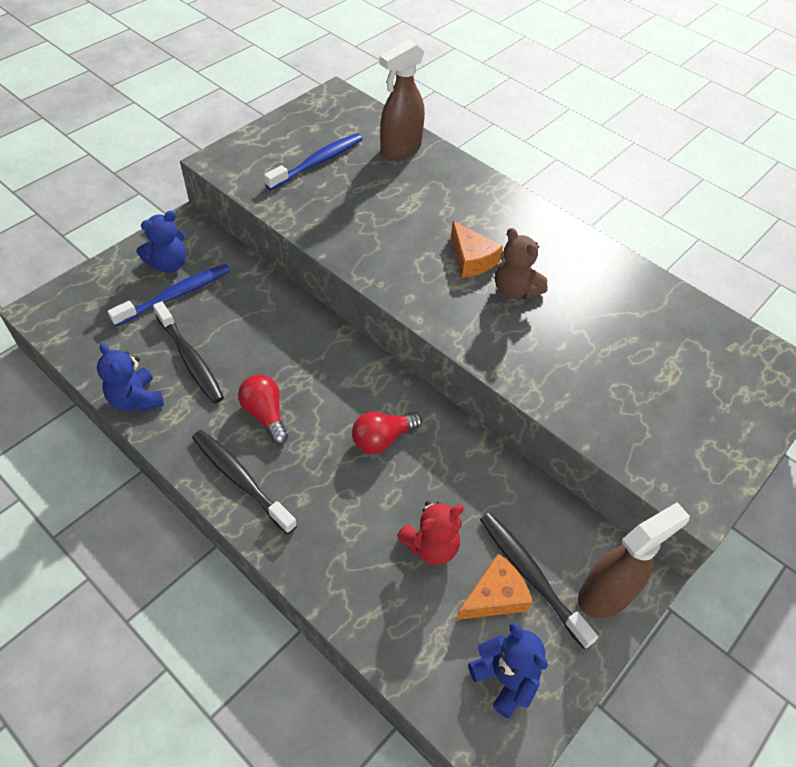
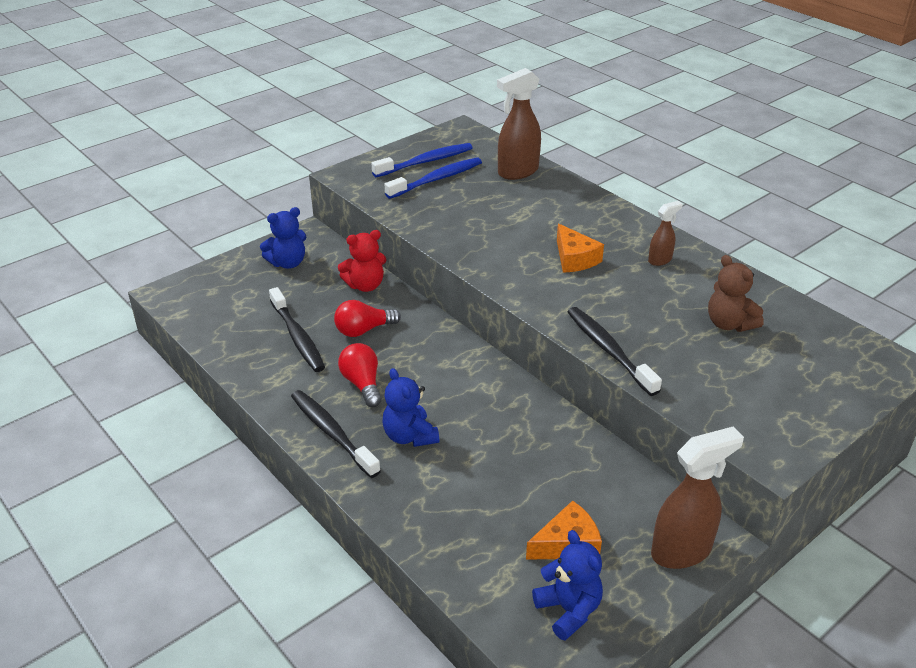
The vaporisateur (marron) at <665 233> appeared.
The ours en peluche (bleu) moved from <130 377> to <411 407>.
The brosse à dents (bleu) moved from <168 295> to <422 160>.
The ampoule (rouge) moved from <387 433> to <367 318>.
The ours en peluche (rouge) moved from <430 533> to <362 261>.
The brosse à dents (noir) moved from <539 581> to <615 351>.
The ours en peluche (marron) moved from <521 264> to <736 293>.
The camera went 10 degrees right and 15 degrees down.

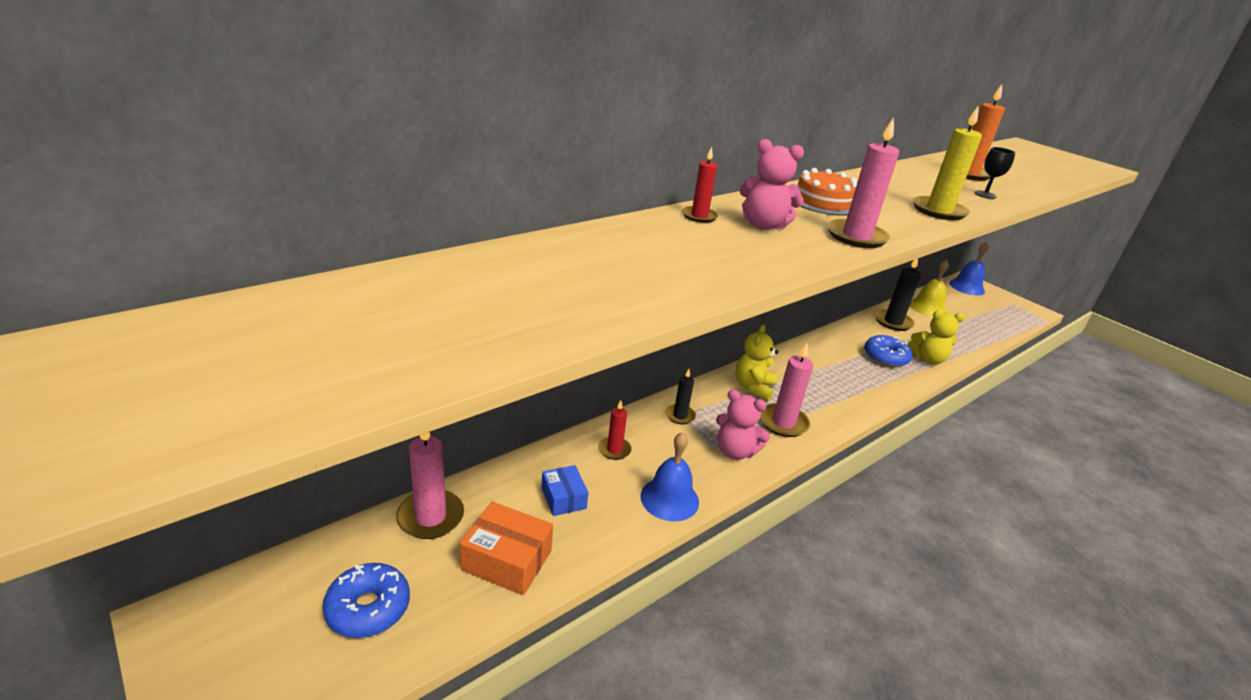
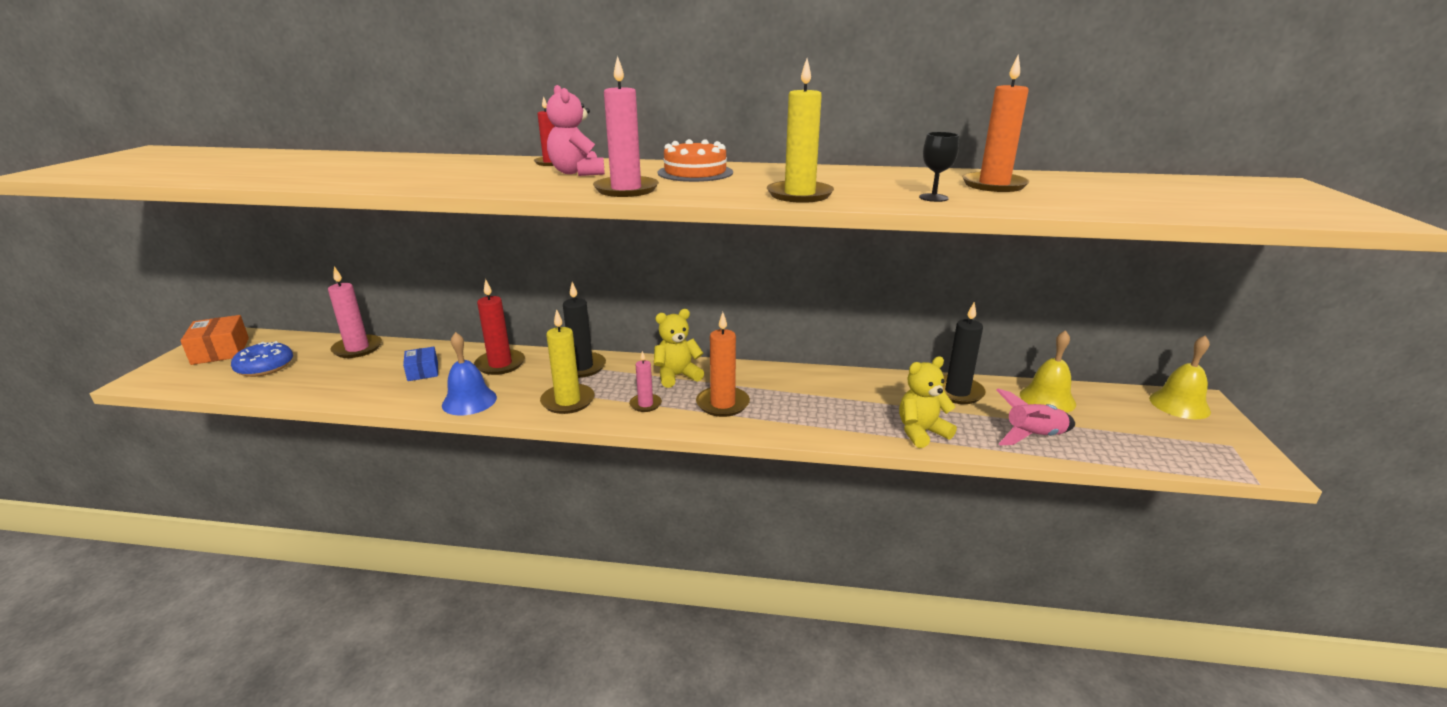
The beignet (bleu) at <888 351> disappeared.
The bougie (orange) at <723 364> appeared.
The fusée (rose) at <1035 417> appeared.
The boîte (orange) moved from <506 548> to <214 340>.
The ours en peluche (rose) at <743 425> was replaced by the bougie (jaune) at <567 361>.
The cloche (bleu) at <968 268> became the cloche (jaune) at <1180 377>.
The boîte (bleu) at <564 490> turned 45 degrees counterclockwise.
The ours en peluche (jaune) at <936 337> turned 105 degrees clockwise.
The bougie (rouge) at <615 430> changed to 1.67 times the size.
The bougie (noir) at <680 397> changed to 1.67 times the size.
The bougie (rose) at <786 390> changed to 0.60 times the size.
The camera went 50 degrees right and 5 degrees down.

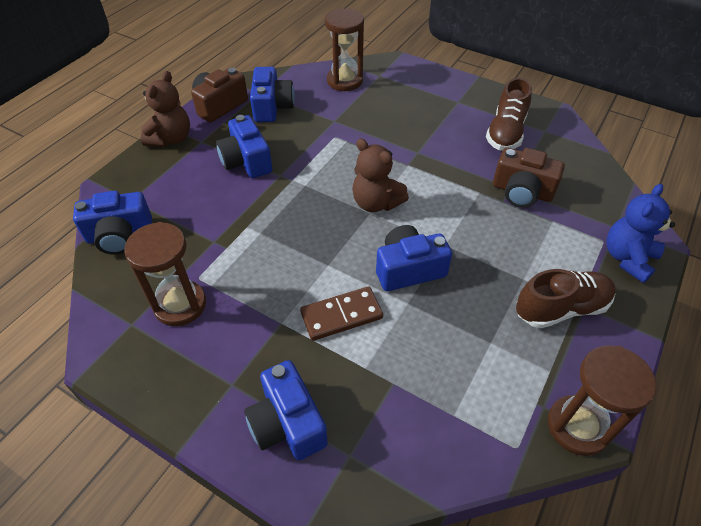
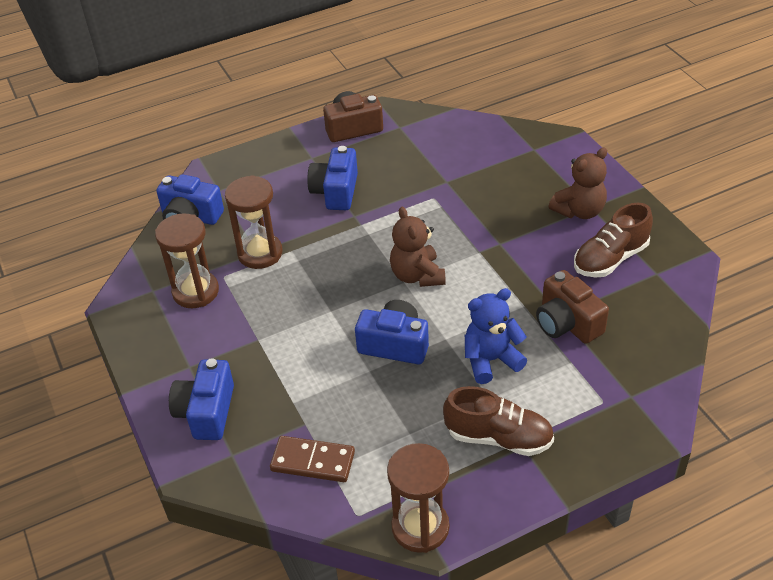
The appareil photo (bleu) at <272 94> disappeared.
The ours en peluche (marron) moved from <165 109> to <578 183>.
The domino (marron) moved from <341 314> to <312 459>.
The sablier (marron) moved from <344 49> to <254 222>.
The ours en peluche (bleu) moved from <640 233> to <496 336>.
The camera went 35 degrees right and 5 degrees down.

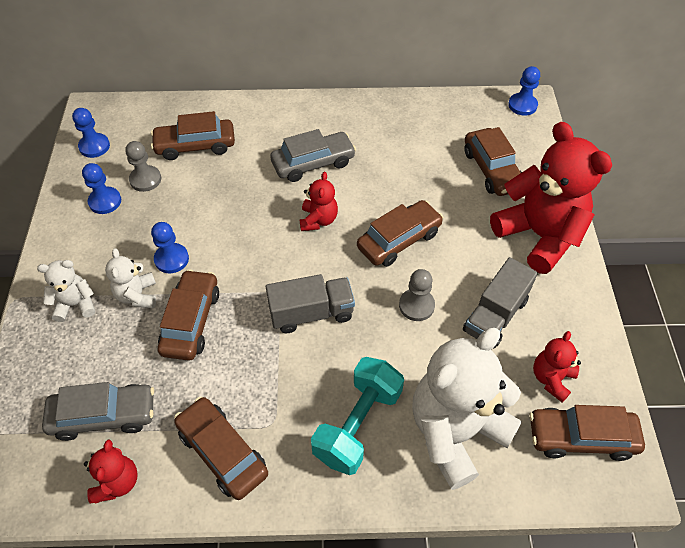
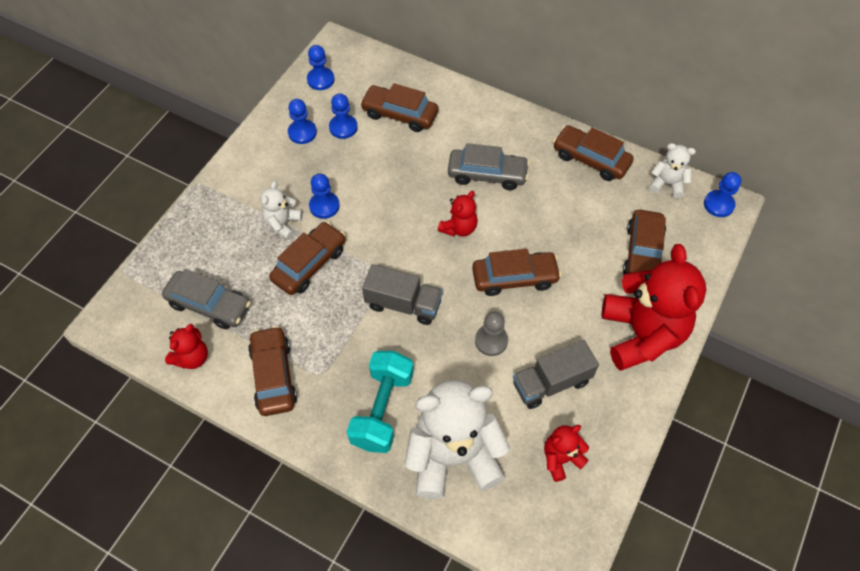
The ours en peluche (blanc) moved from <66 291> to <672 170>.
The voiture (marron) moved from <587 433> to <593 153>.
The pion (gris) at <143 166> became the pion (bleu) at <343 116>.
The haltère (turquoise) at <357 416> turned 45 degrees counterclockwise.
The camera went 30 degrees right and 5 degrees up.

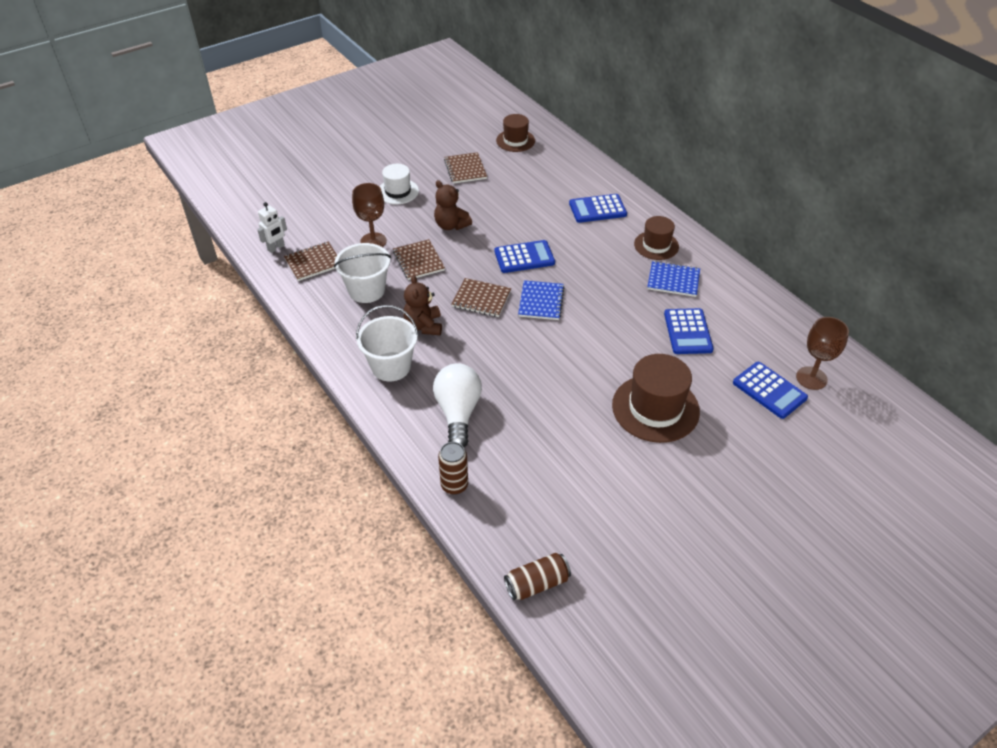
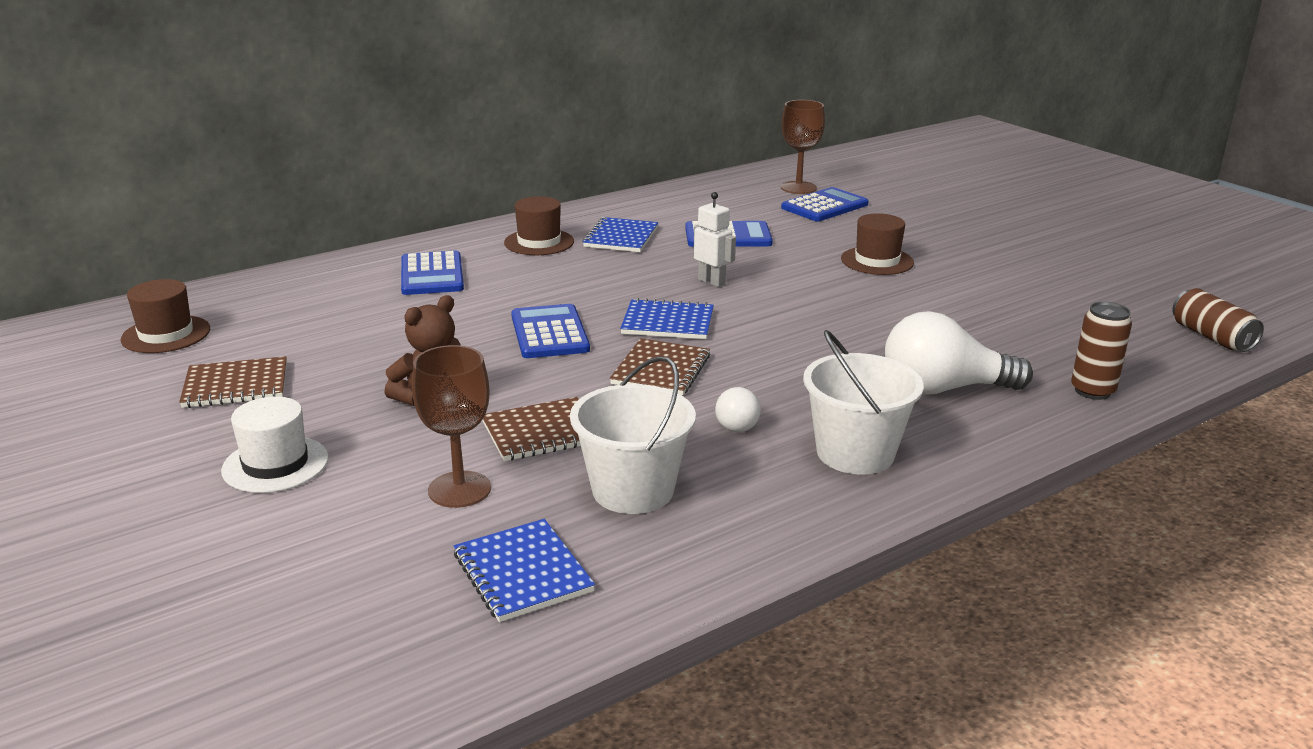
The robot (blanc) moved from <272 227> to <715 239>.
The ours en peluche (marron) at <422 305> was replaced by the ampoule (blanc) at <738 409>.
The carnet (marron) at <310 261> became the carnet (bleu) at <524 570>.
The chapeau (marron) at <656 398> changed to 0.61 times the size.
The camera went 90 degrees left and 20 degrees down.

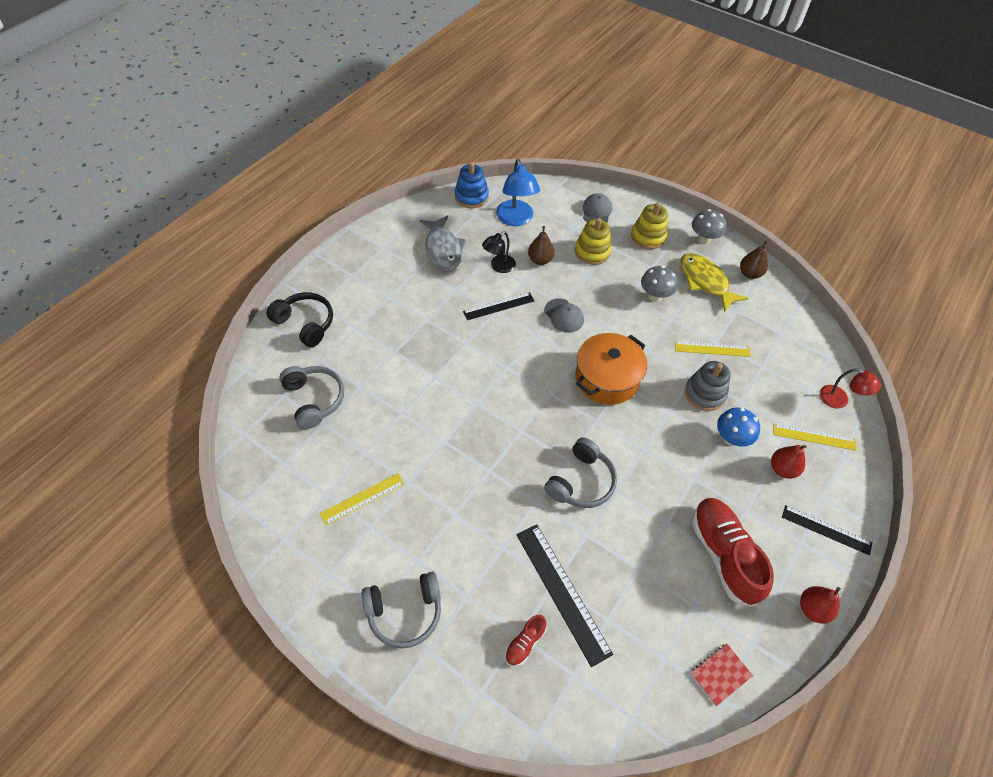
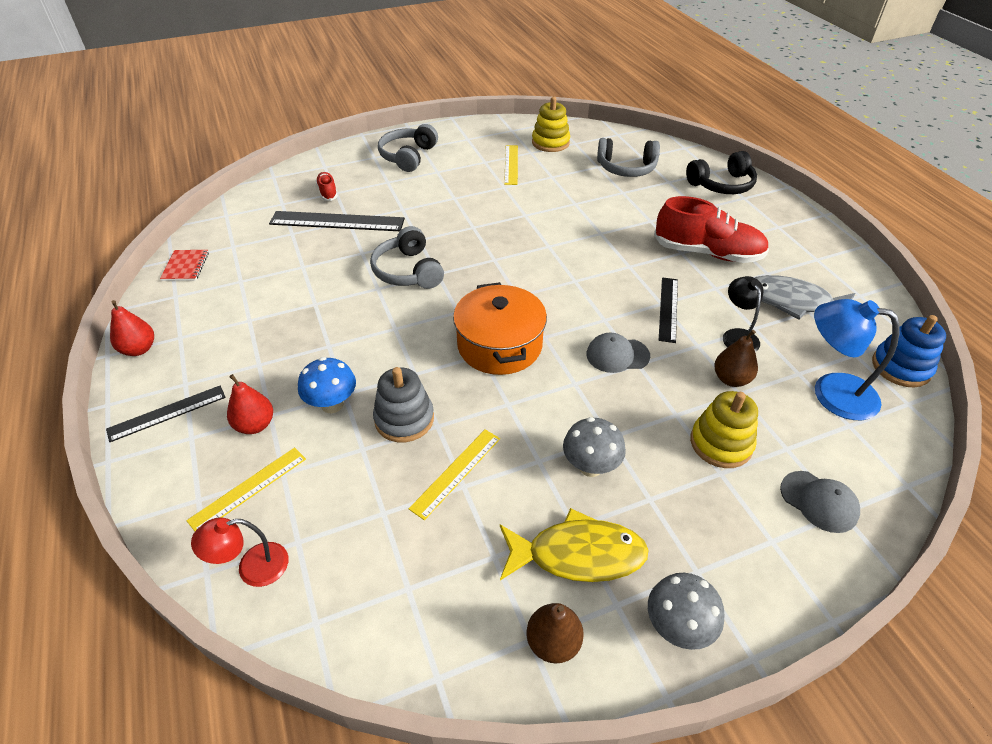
The jouet à empiler (jaune) moved from <649 226> to <551 124>.
The chaussure (rouge) moved from <733 552> to <711 229>.
The camera went 125 degrees right and 10 degrees down.

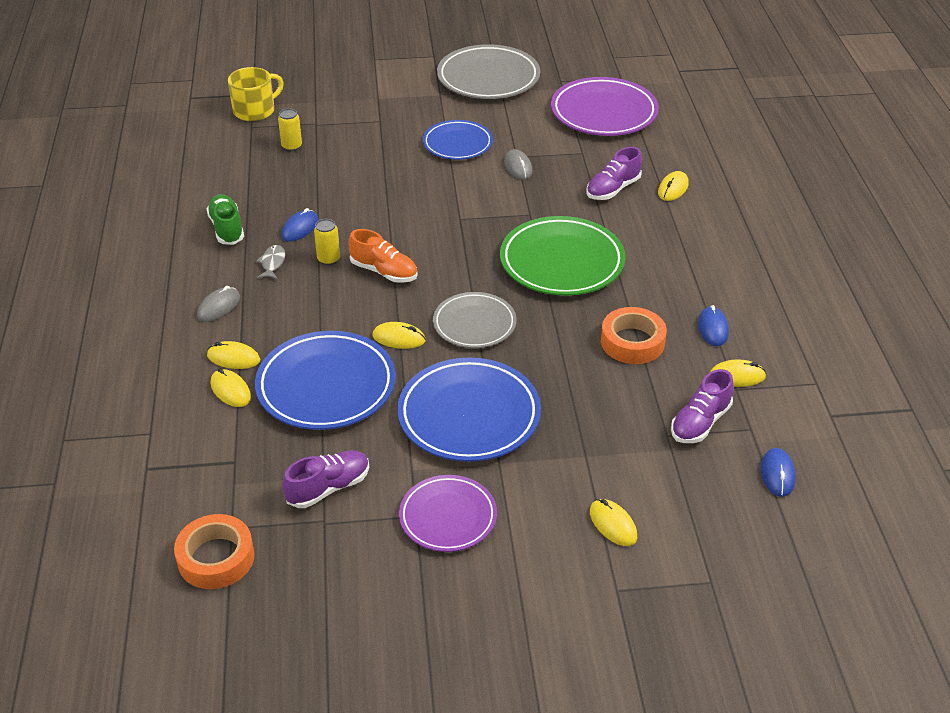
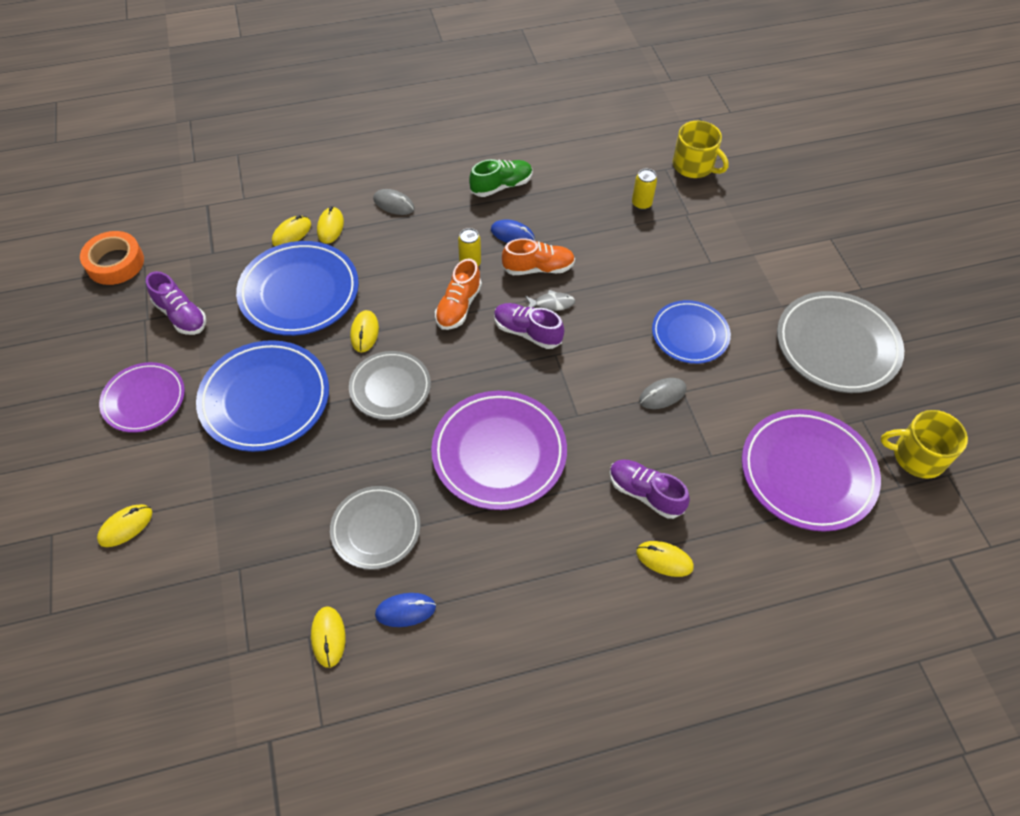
The souris (bleu) at <778 472> disappeared.
The chaussure (orange) at <538 256> appeared.
The tasse (jaune) at <924 444> appeared.
The poisson (gris) moved from <270 262> to <550 300>.
The chaussure (violet) moved from <702 406> to <529 326>.
The ruban adhésif (orange) at <634 335> was replaced by the assiette (gris) at <375 528>.
The assiette (vert) at <562 256> became the assiette (violet) at <499 450>.
The camera went 80 degrees right and 15 degrees up.

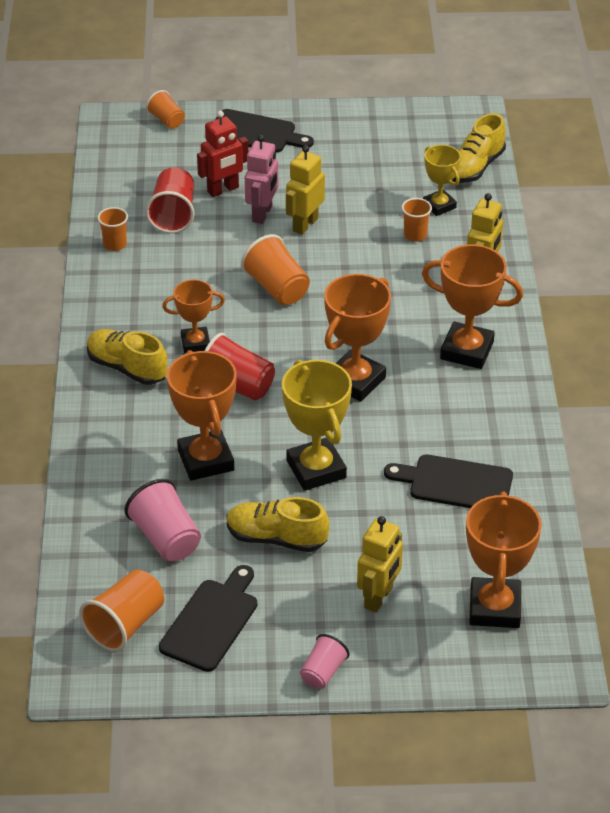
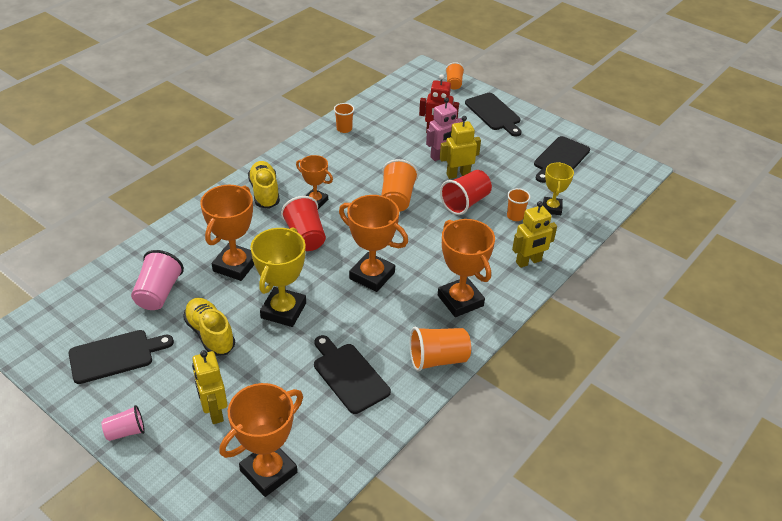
The chaussure (jaune) at <479 148> disappeared.
The planche à découper (noir) at <562 159> appeared.
The gobelet (orange) moved from <121 610> to <440 349>.
The gobelet (rouge) moved from <170 200> to <466 192>.
The trophée (orange) at <357 338> turned 45 degrees clockwise.
The robot (jaune) at <380 564> turned 90 degrees clockwise.
The camera went 40 degrees right and 0 degrees up.

